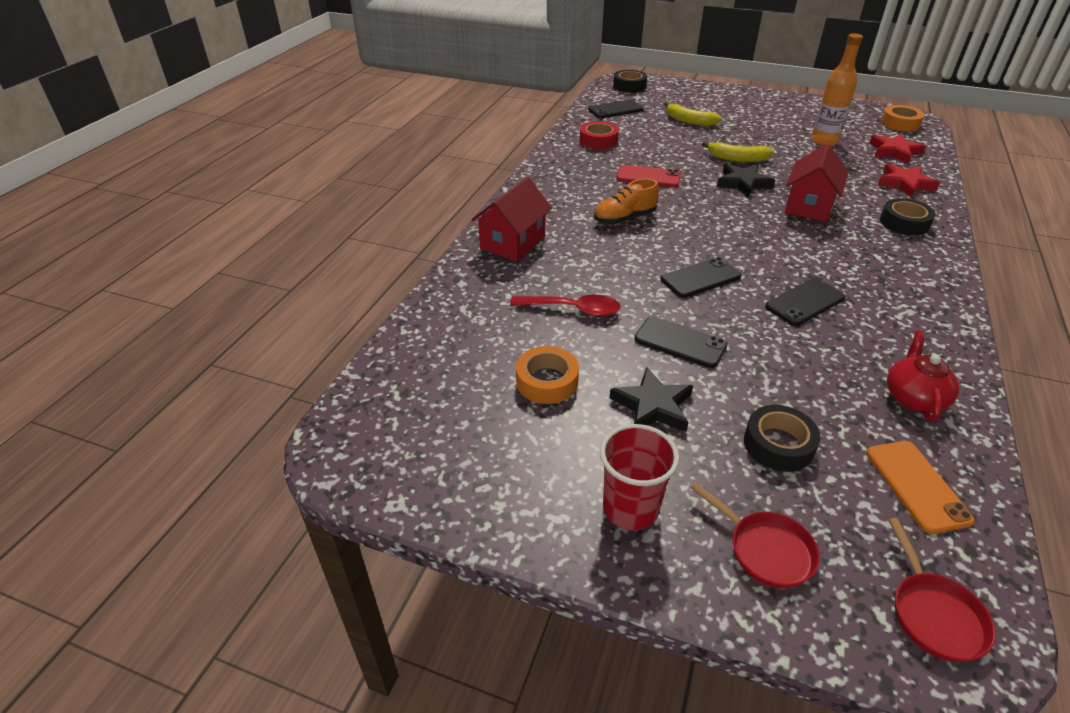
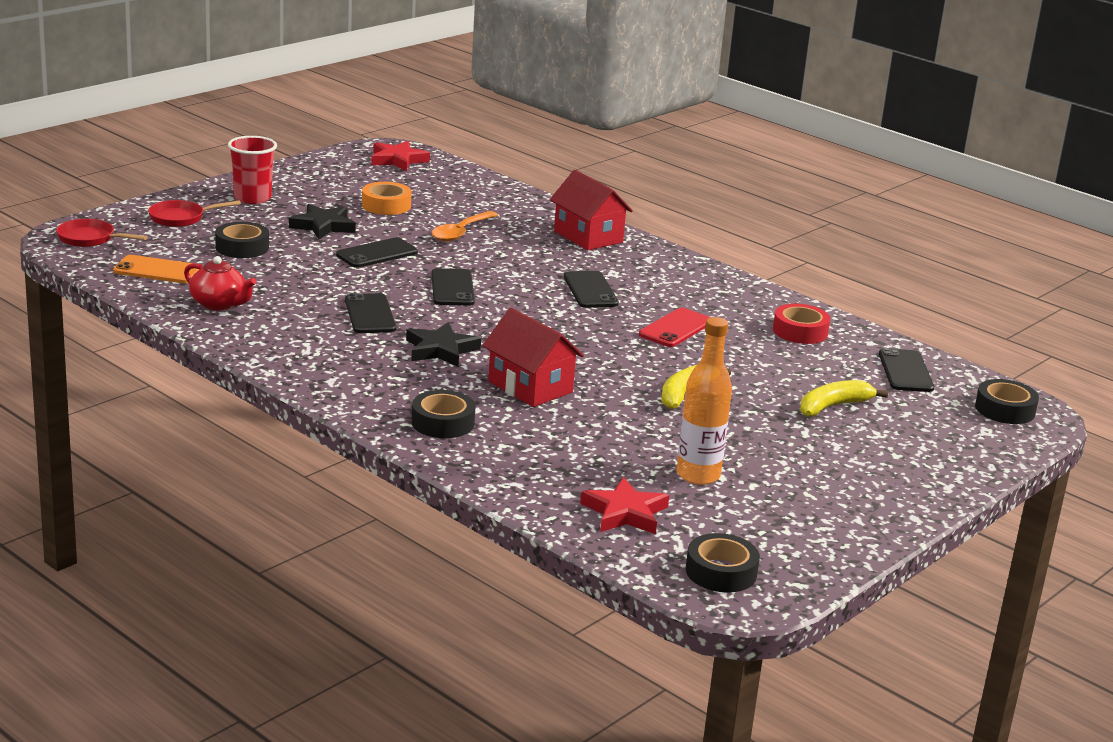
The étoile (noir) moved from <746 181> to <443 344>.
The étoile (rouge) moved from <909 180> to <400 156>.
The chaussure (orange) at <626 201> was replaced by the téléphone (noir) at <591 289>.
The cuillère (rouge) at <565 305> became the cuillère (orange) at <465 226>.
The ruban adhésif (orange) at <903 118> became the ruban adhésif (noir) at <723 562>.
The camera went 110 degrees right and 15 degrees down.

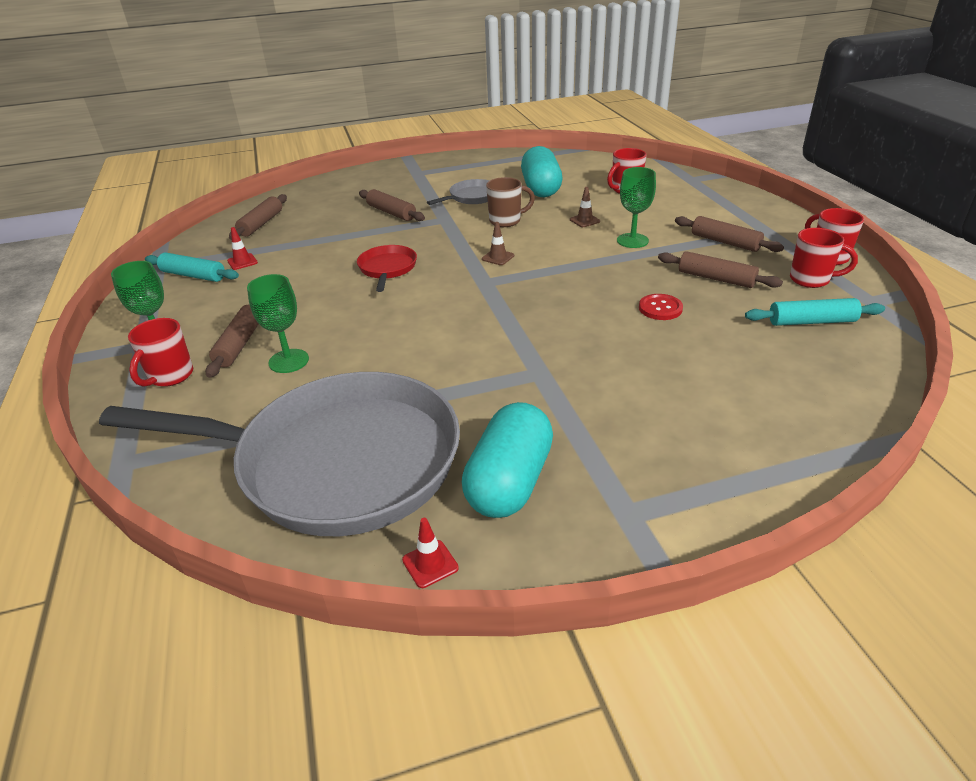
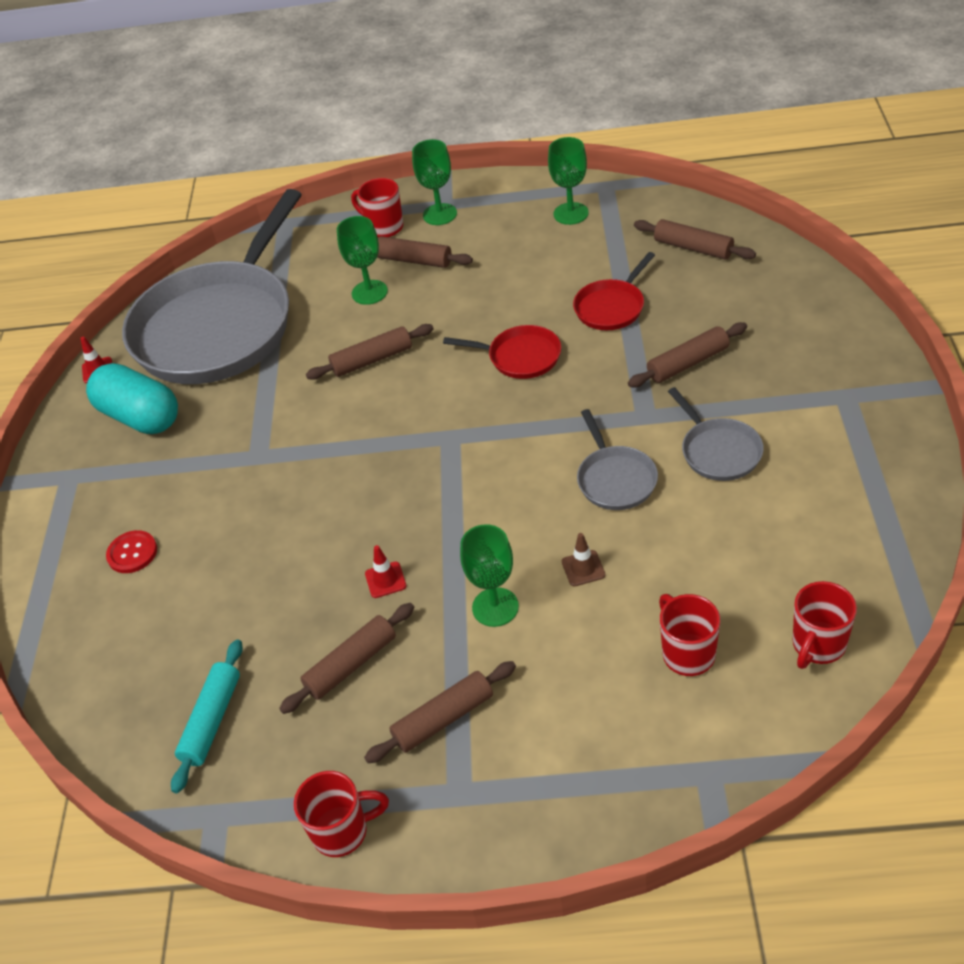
The cône de chantier (marron) at <498 243> disappeared.
The gélule (turquoise) at <541 171> disappeared.
The rouleau à pâtisserie (marron) at <370 352> appeared.
The poêle (rouge) at <614 291> appeared.
The cône de chantier (rouge) moved from <242 248> to <385 571>.
The bouton (rouge) moved from <661 307> to <131 551>.
The tasse (rouge) moved from <824 258> to <825 625>.
The rouleau à pâtisserie (turquoise) at <192 267> was replaced by the verre à pied (vert) at <568 181>.
The tasse (marron) at <510 202> was replaced by the poêle (gris) at <617 459>.
The camera went 110 degrees right and 10 degrees up.

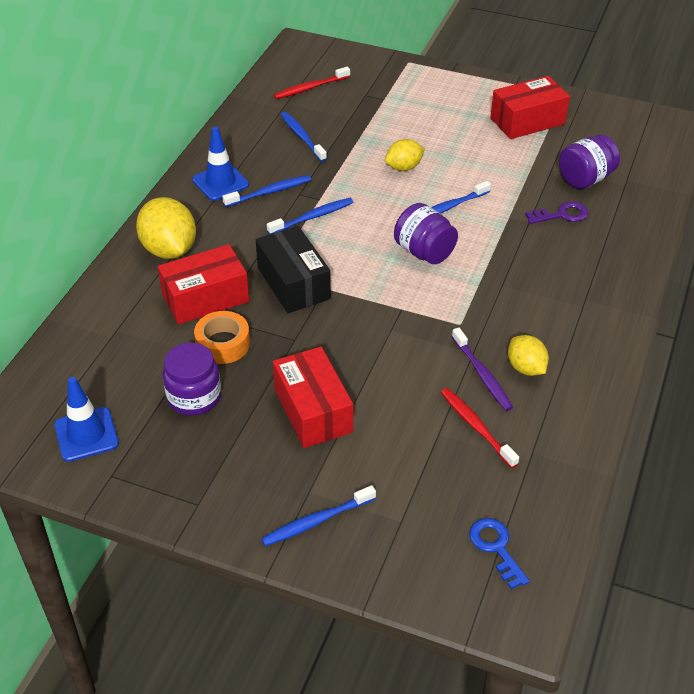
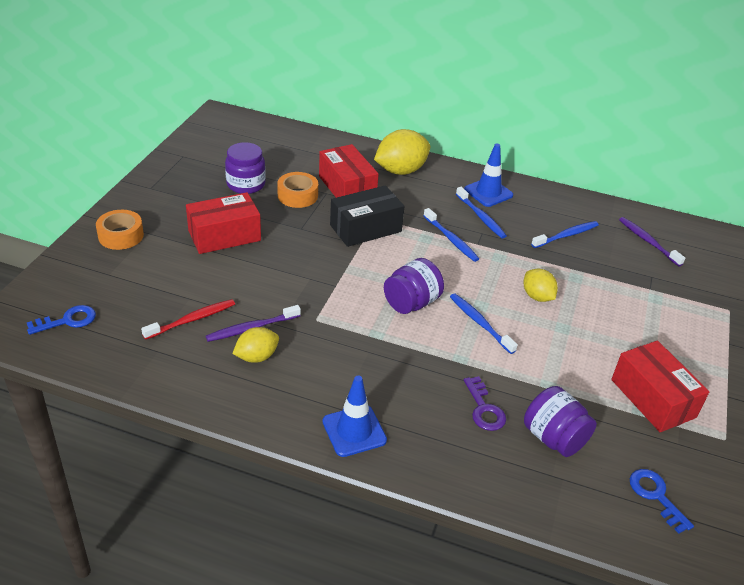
The clé (bleu) at <662 501> appeared.
The cône de chantier (bleu) moved from <86 419> to <354 416>.
The brosse à dents (bleu) at <318 515> was replaced by the ruban adhésif (orange) at <120 230>.
The brosse à dents (rouge) at <312 83> became the brosse à dents (violet) at <652 241>.
The camera went 85 degrees right and 5 degrees down.

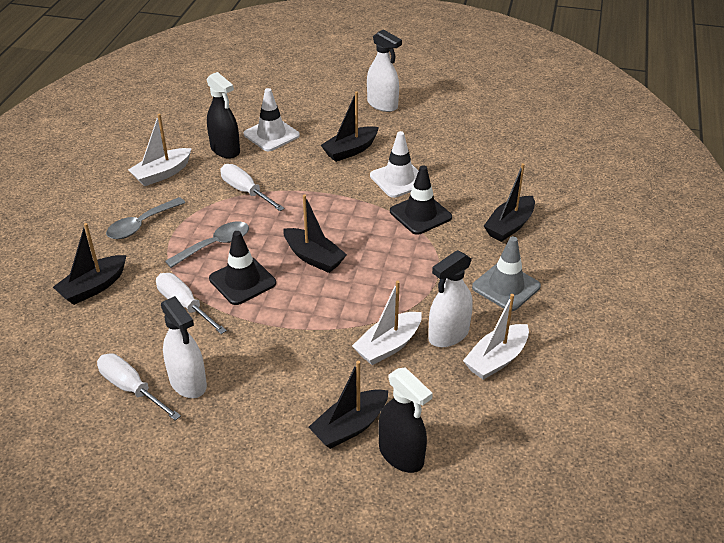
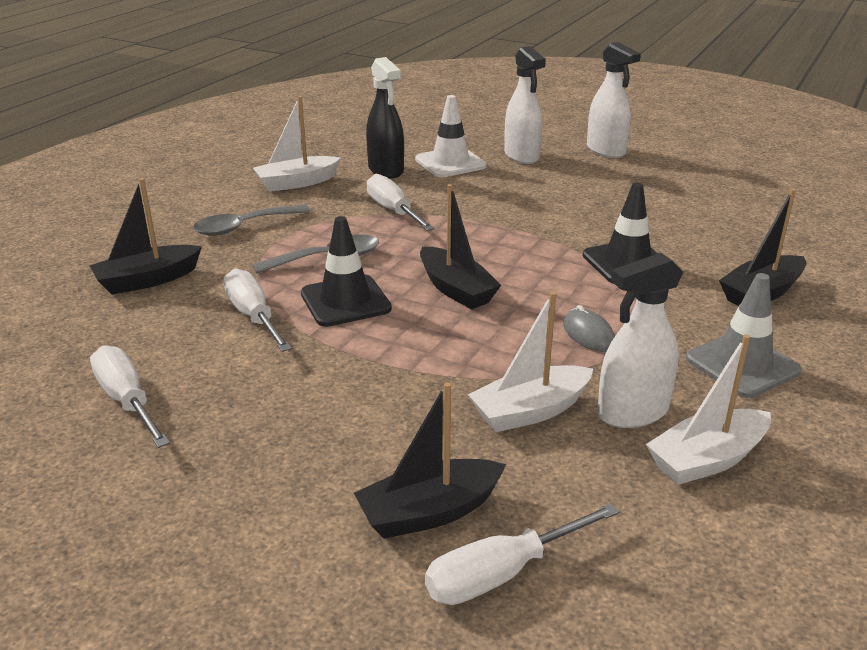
The bateau (noir) at <350 126> disappeared.
The cône de chantier (blanc) at <394 164> disappeared.
The souris (gris) at <589 328> appeared.
The vaporisateur (blanc) moved from <184 347> to <525 105>.
The vaporisateur (noir) at <405 420> was replaced by the tournevis (blanc) at <522 554>.
The camera went 15 degrees right and 10 degrees down.

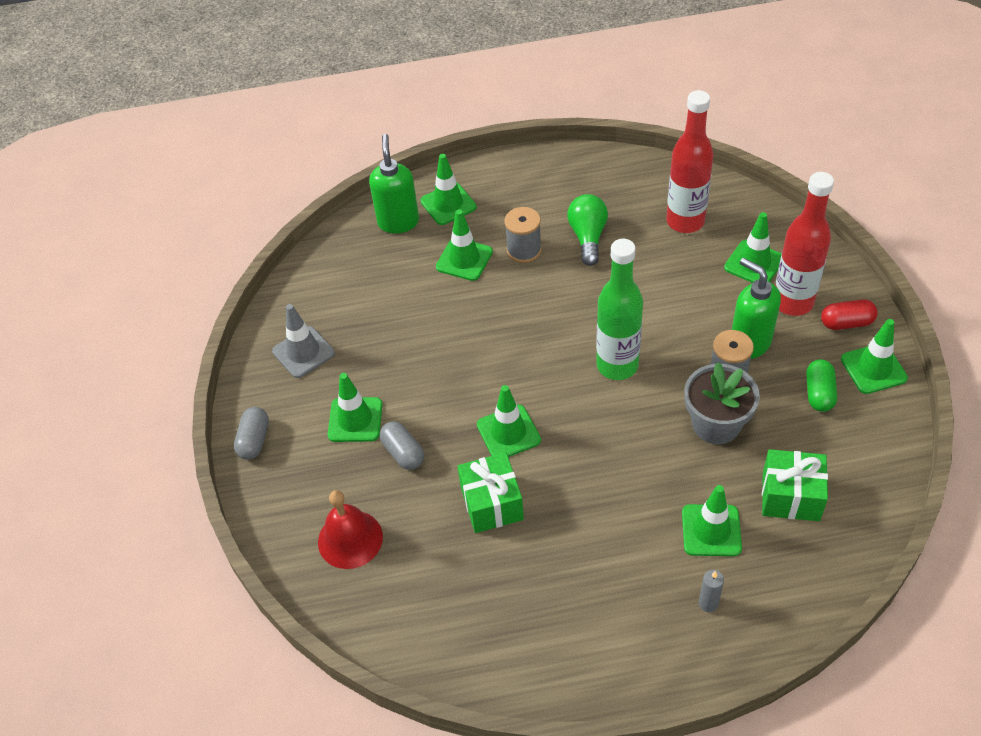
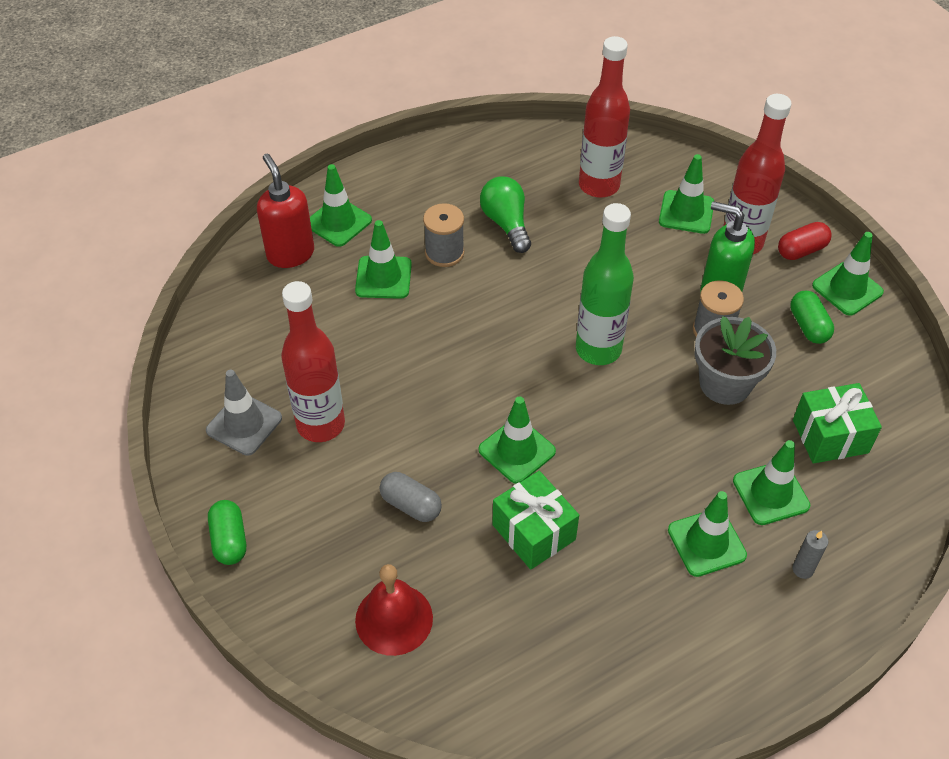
The bouteille (rouge) at <313 361> appeared.
The cône de chantier (vert) moved from <355 407> to <707 534>.
The gélule (gris) at <251 433> became the gélule (vert) at <227 532>.
The distributeur de savon (vert) at <394 184> became the distributeur de savon (rouge) at <285 211>.
The camera went 25 degrees left and 0 degrees up.

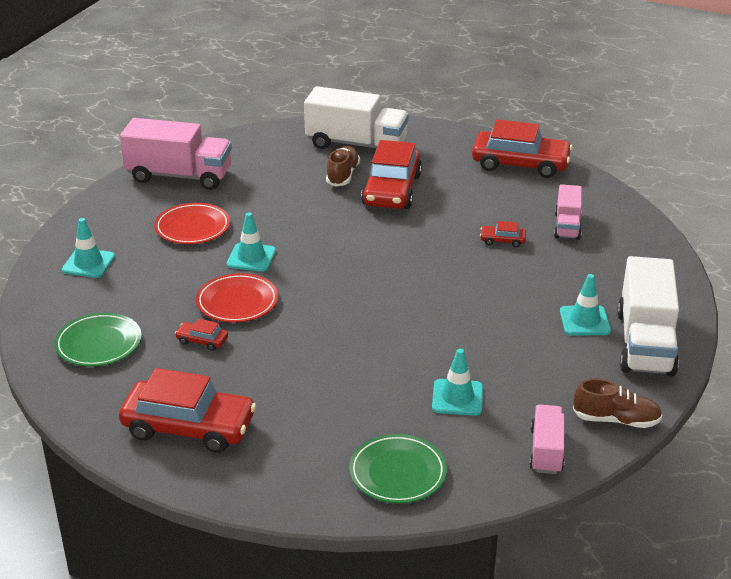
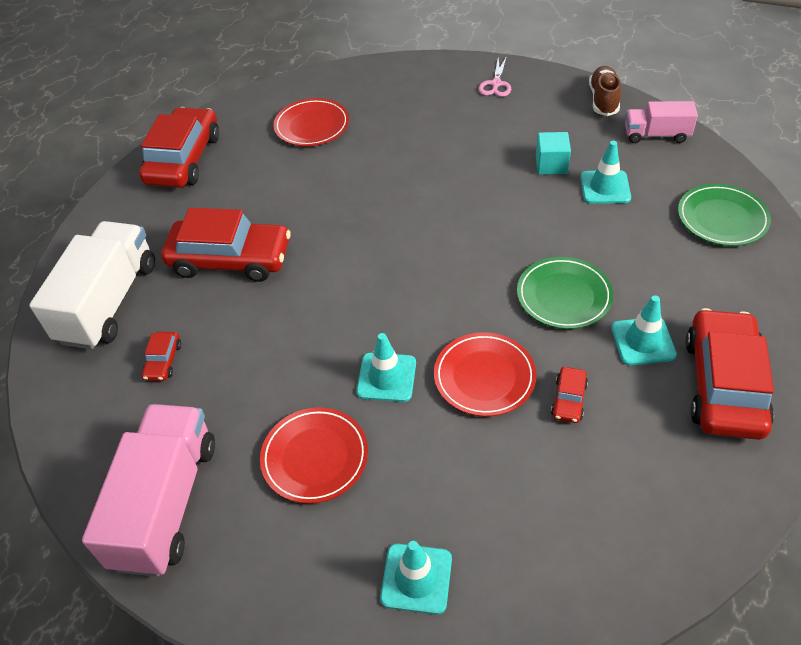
The chaussure (marron) at <343 166> disappeared.
The cube (turquoise) at <553 153> appeared.
The assiette (vert) moved from <98 340> to <565 293>.
The voiture (rouge) moved from <503 234> to <161 356>.
The cône de chantier (turquoise) moved from <585 305> to <644 330>.
The camion (rose) at <568 212> was replaced by the assiette (rouge) at <311 122>.
The camion (blanc) at <648 316> was replaced by the ciseaux (rose) at <494 76>.
The camera went 90 degrees left and 15 degrees up.

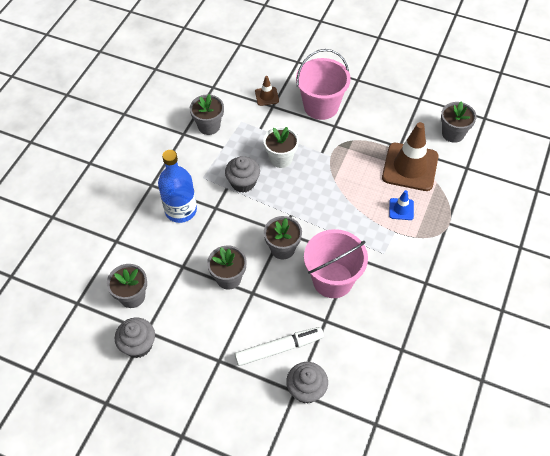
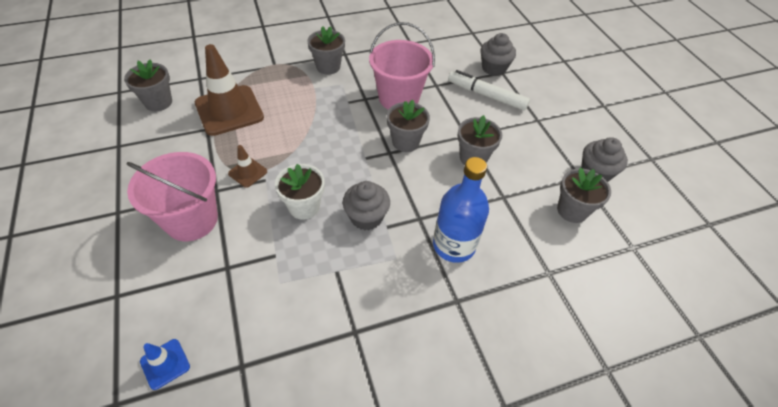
The pot de fleurs (gris) moved from <207 114> to <326 50>.
The cône de chantier (marron) moved from <267 91> to <247 166>.
The cône de chantier (bleu) moved from <401 205> to <165 364>.
The camera went 135 degrees left and 5 degrees down.

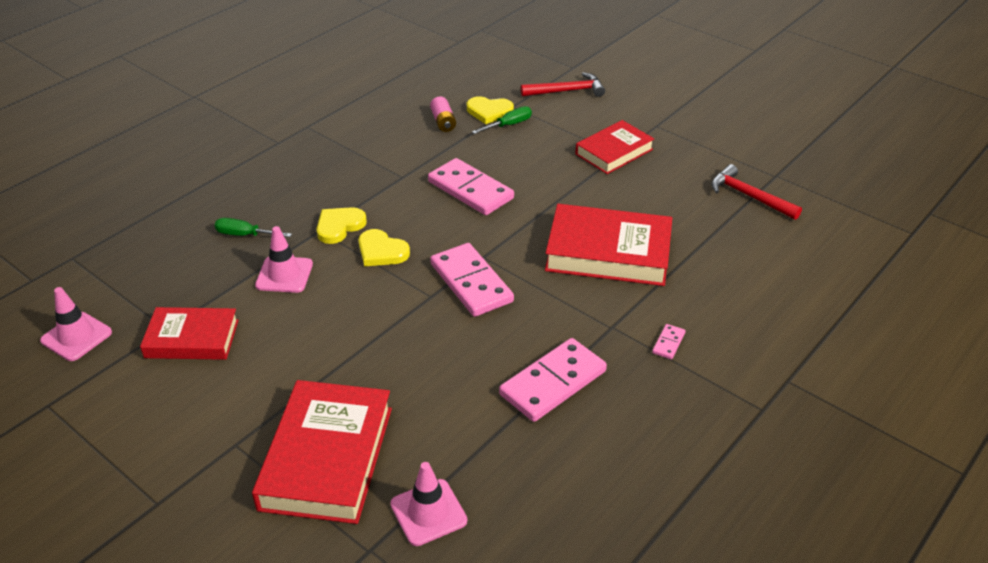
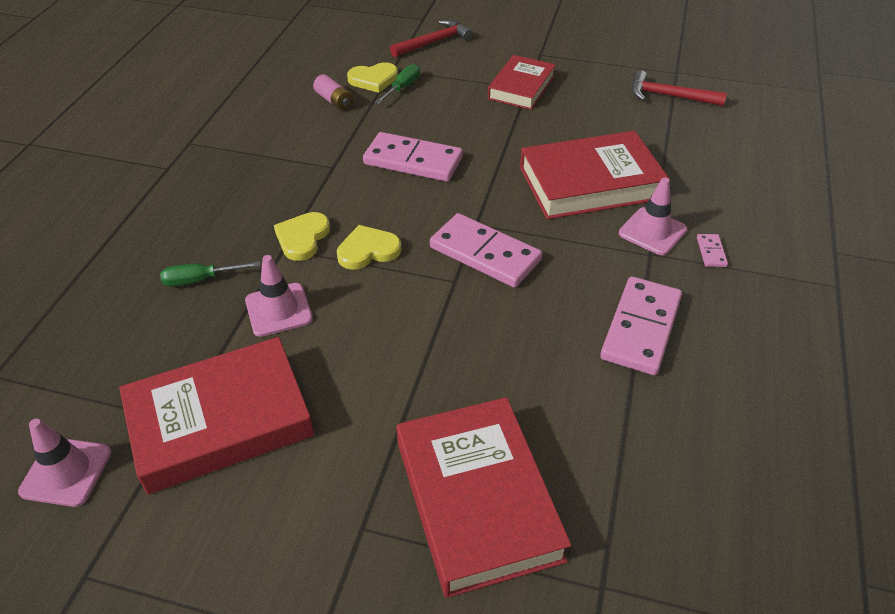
The cône de chantier (rose) moved from <428 504> to <653 216>.
The cœur (jaune) at <384 247> turned 150 degrees clockwise.
The livre (rouge) at <189 333> changed to 1.58 times the size.
The camera went 25 degrees left and 5 degrees up.

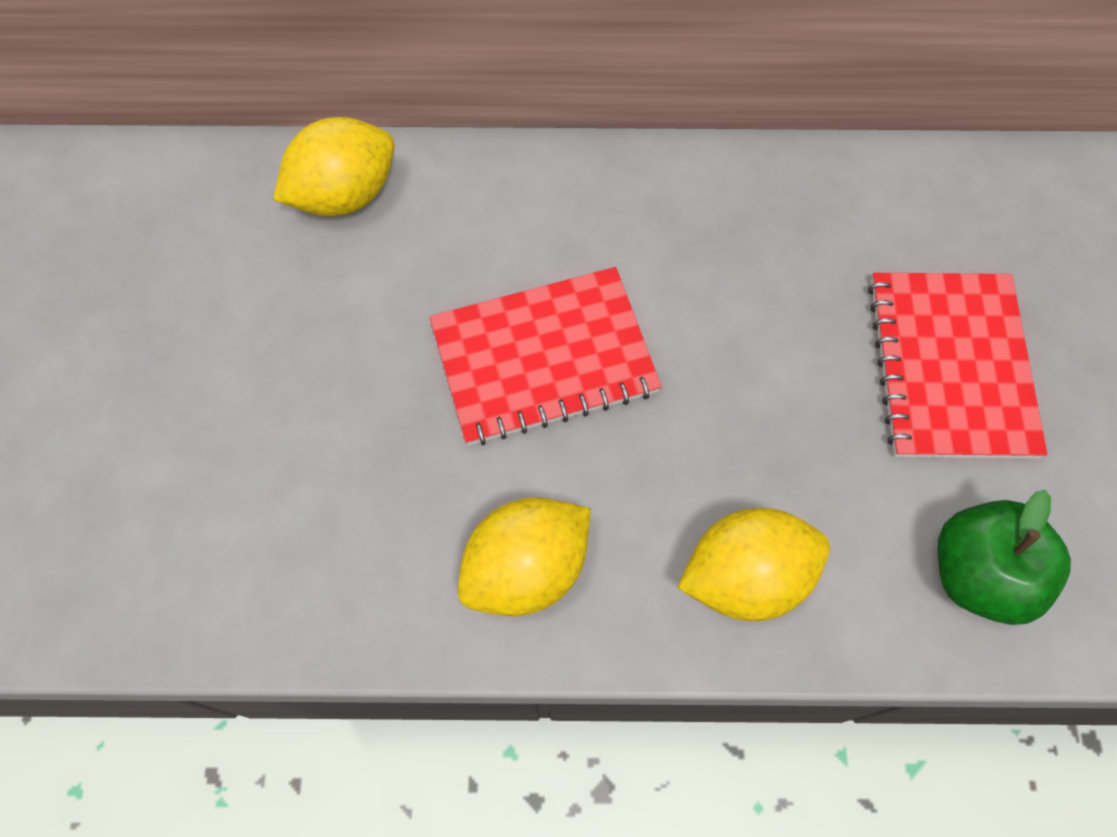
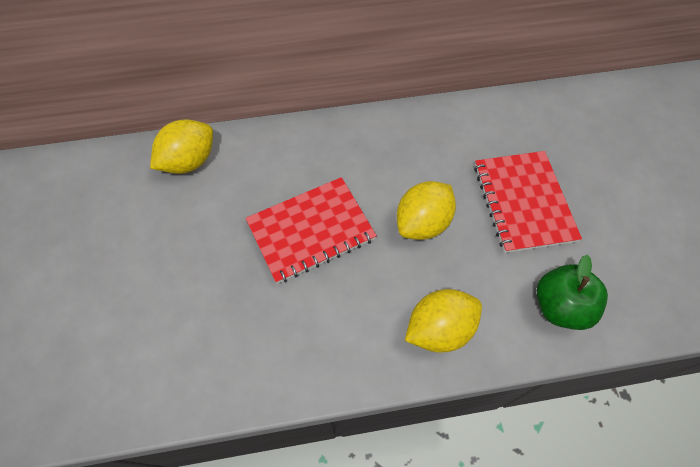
The citron (jaune) moved from <524 556> to <426 210>.
The camera went 10 degrees left and 5 degrees down.

